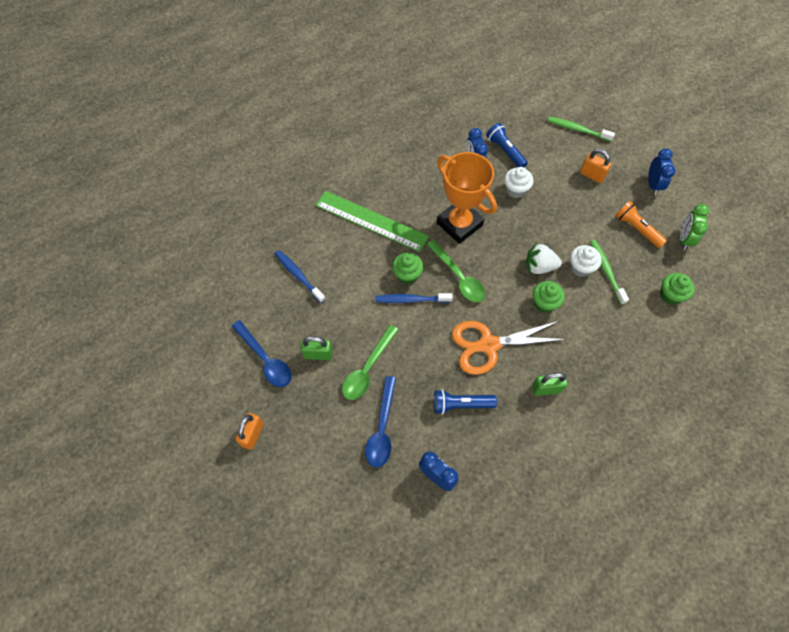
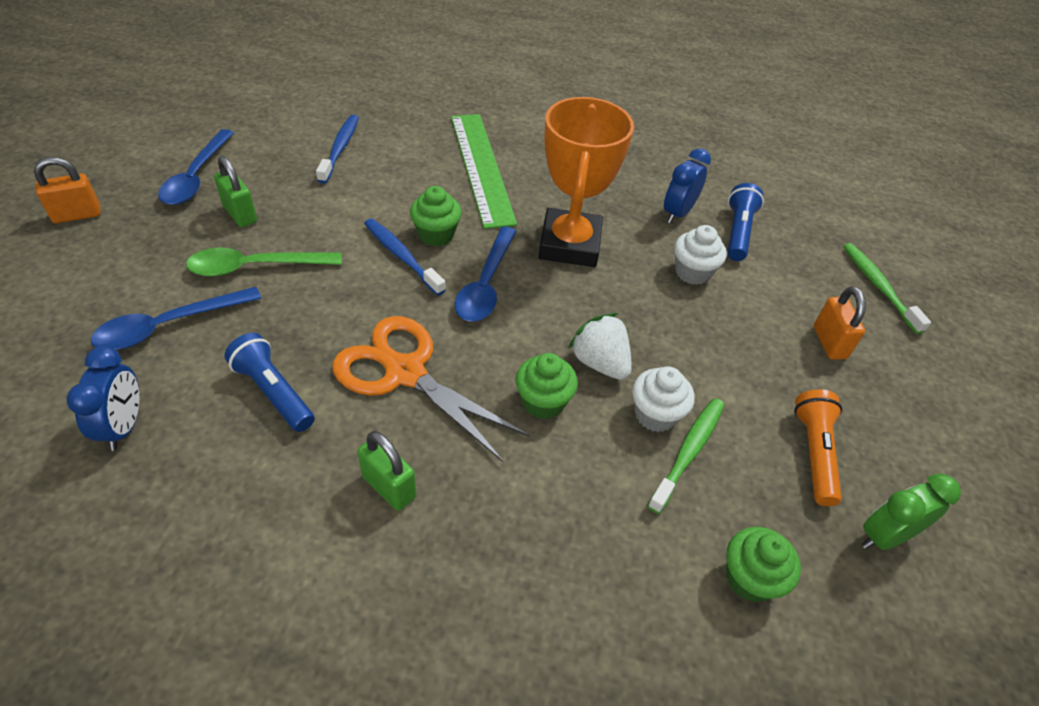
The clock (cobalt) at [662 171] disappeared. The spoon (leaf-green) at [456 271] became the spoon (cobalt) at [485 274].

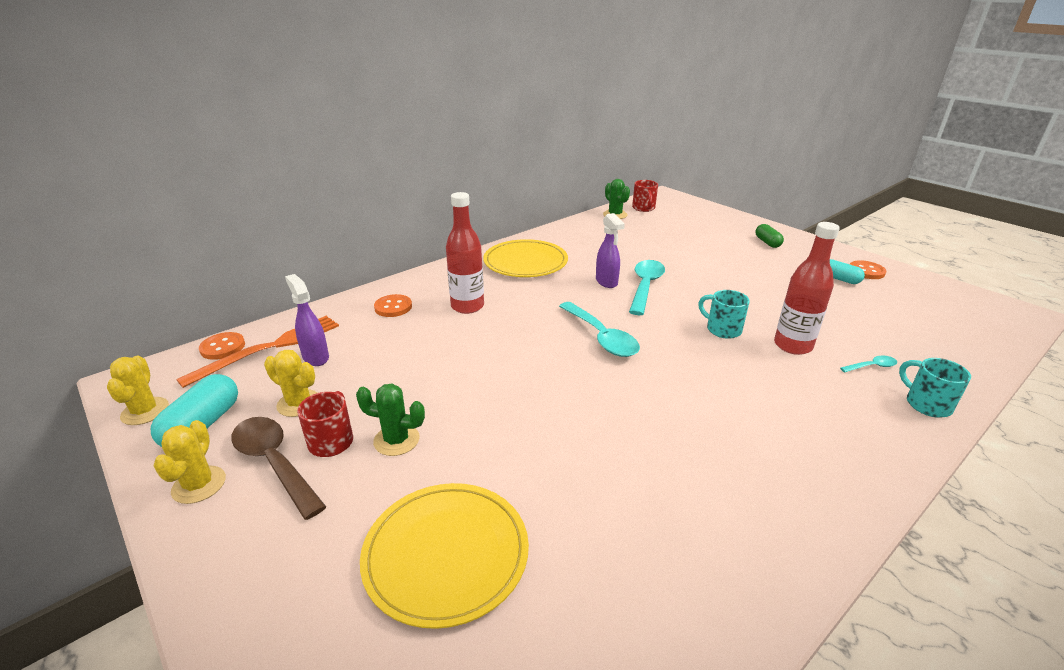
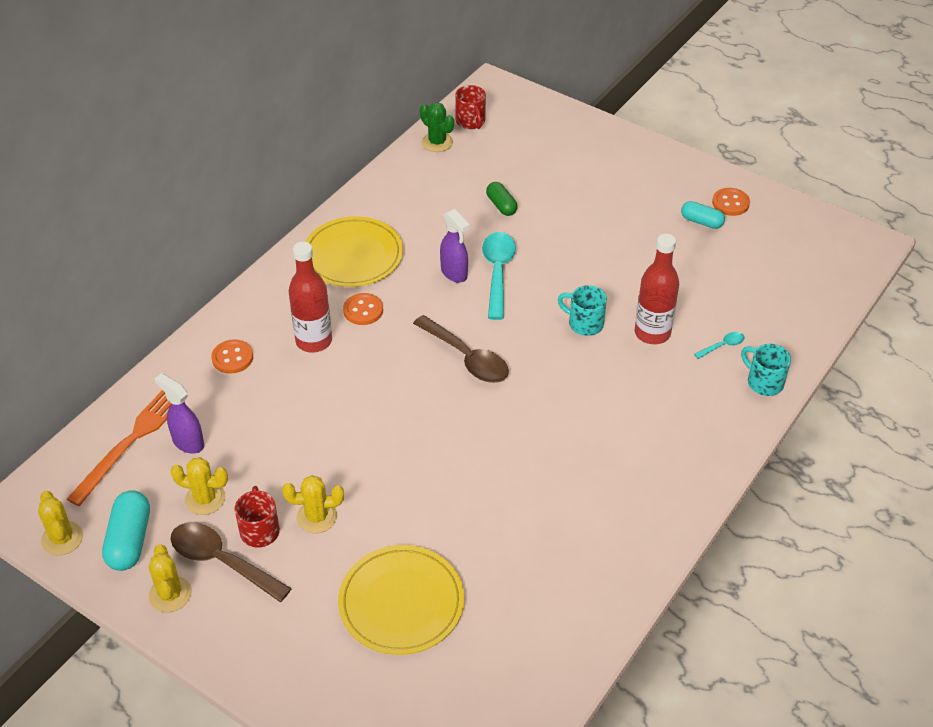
The sewing button (orange-coloured) moved from [222 346] to [363 309]. The pill (leaf-green) moved from [769 236] to [502 199]. The cactus (leaf-green) at [390 419] became the cactus (bright yellow) at [313 504]. The spoon (aqua) at [599 329] became the spoon (dark brown) at [461 349].

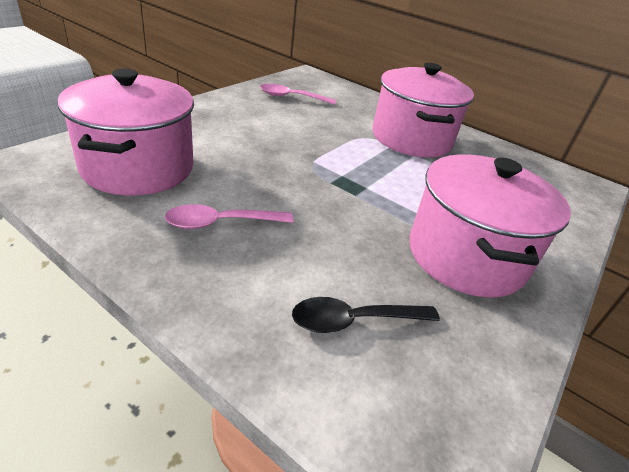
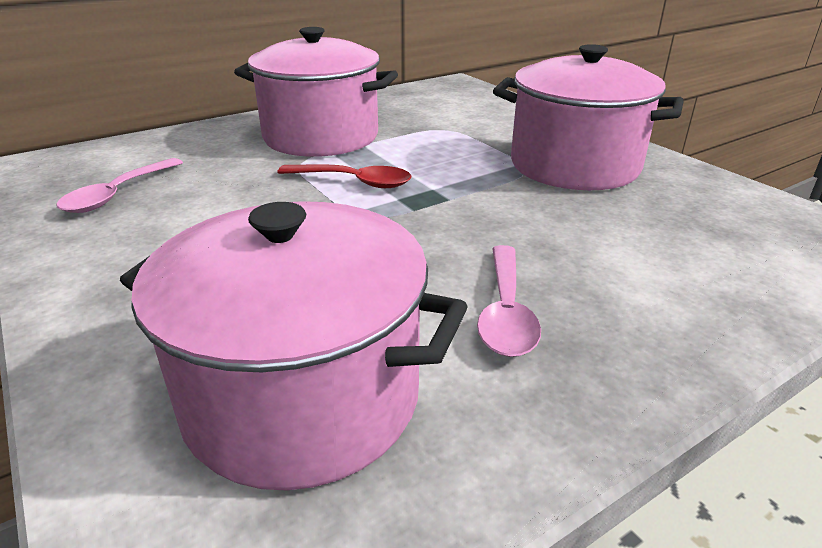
The spoon (ebony) at [366 315] disappeared. The spoon (crimson) at [344 176] appeared.

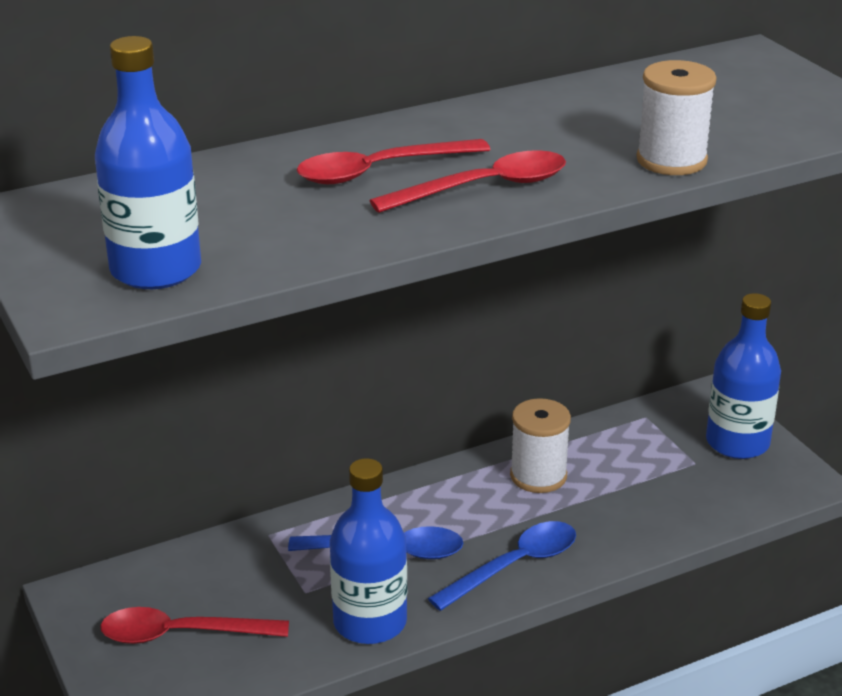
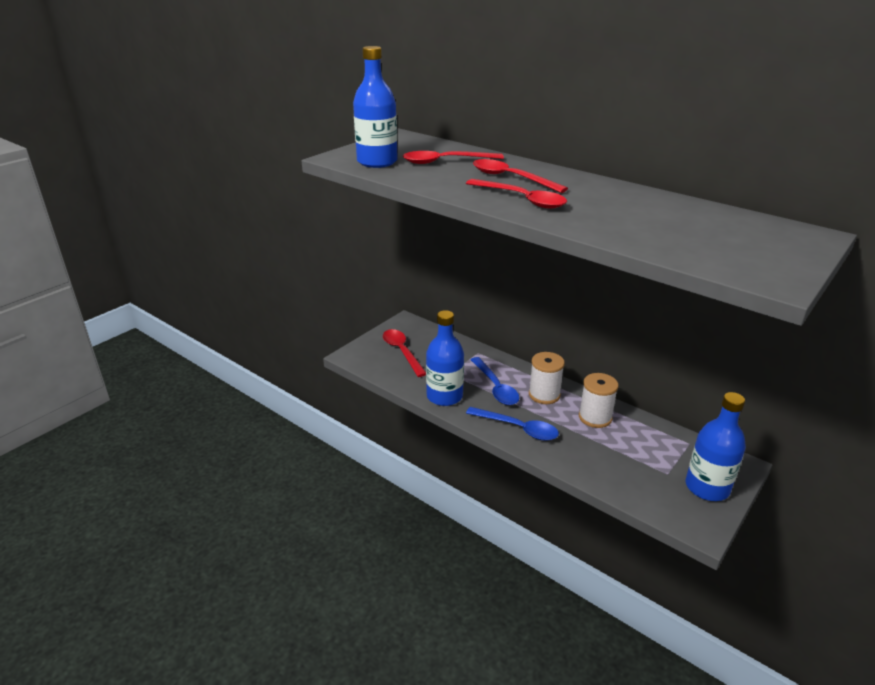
The spoon (crimson) at [453 157] appeared. The spool (pure white) moved from [676 117] to [547 378].

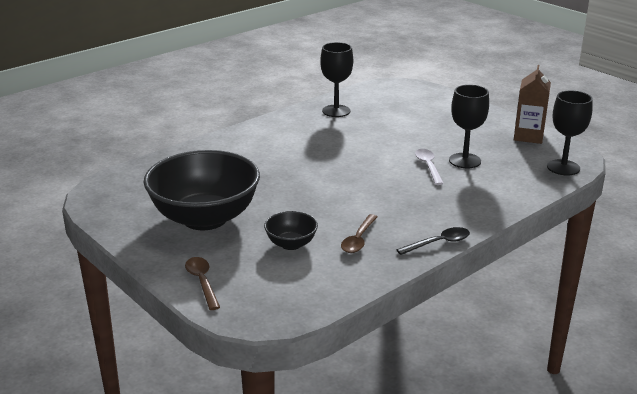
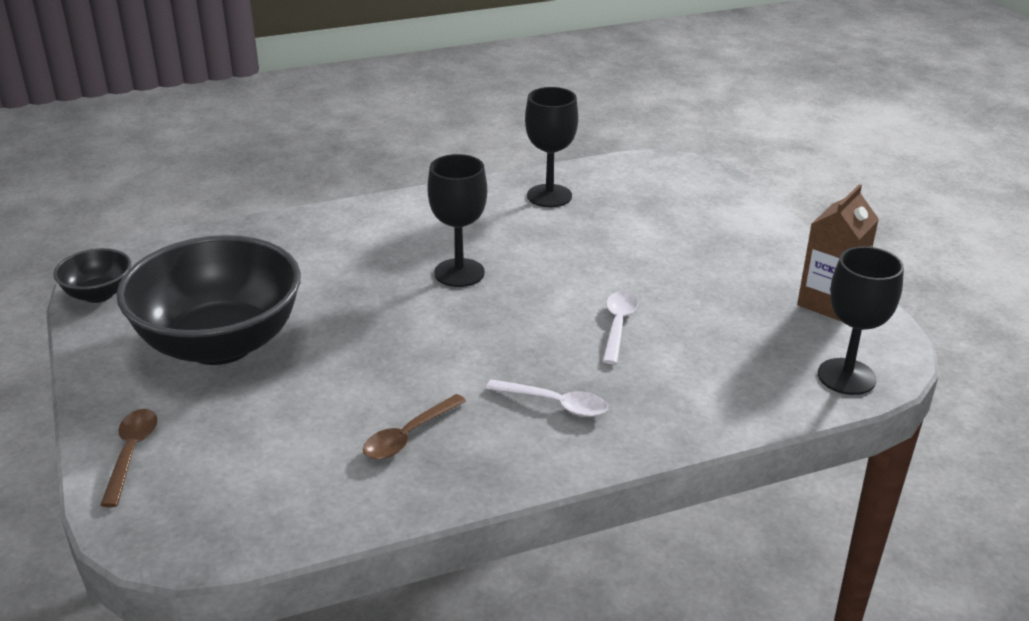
The spoon (ebony) at [433 241] disappeared. The spoon (pure white) at [547 398] appeared. The serving bowl (ebony) moved from [291 230] to [92 275]. The chalice (ebony) moved from [469 126] to [457 220].

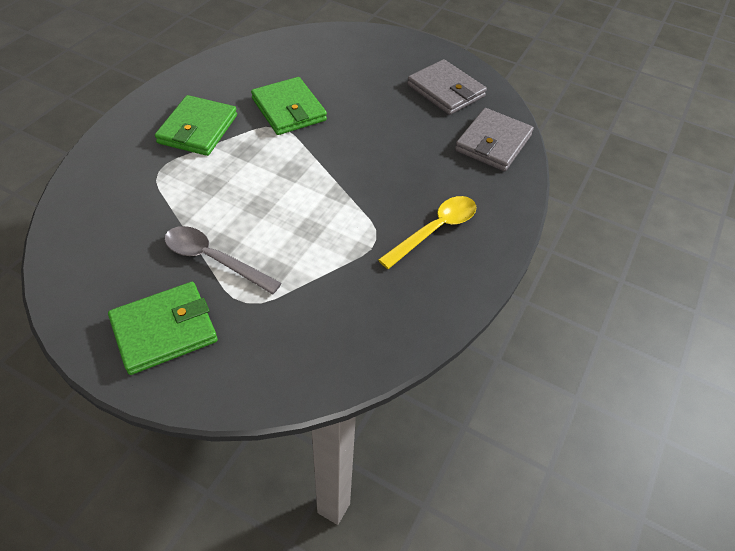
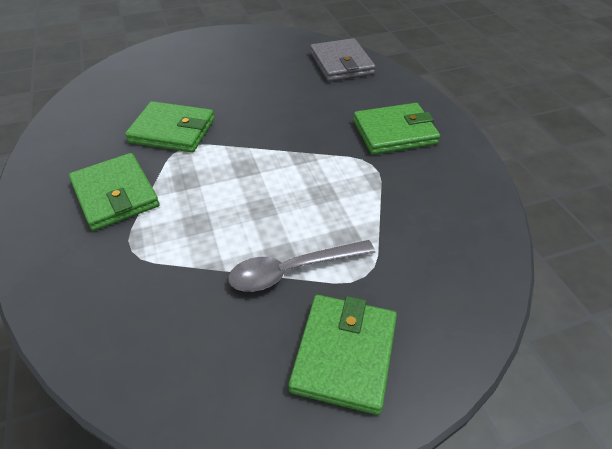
The card wallet (ash-grey) at [447 87] disappeared. The spoon (bright yellow) at [427 232] was replaced by the card wallet (leaf-green) at [396 129].

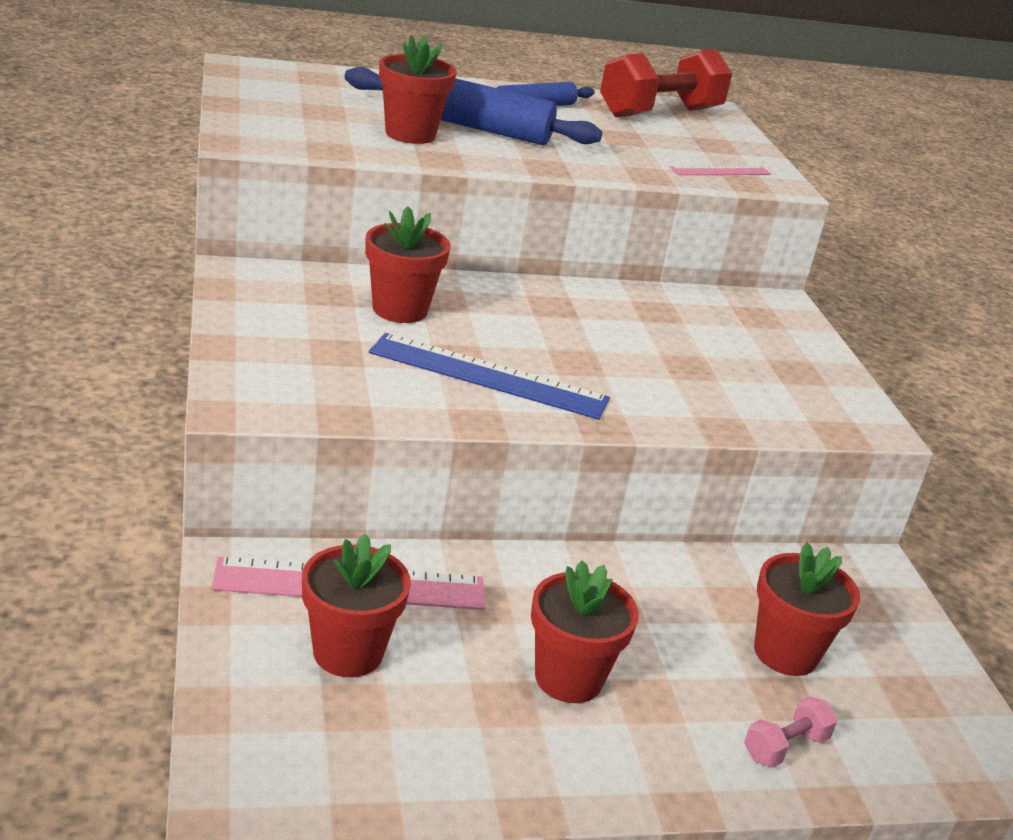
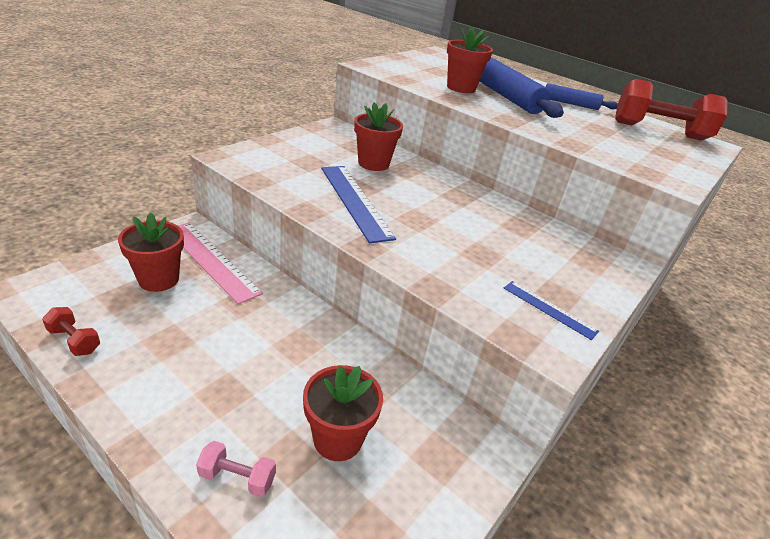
The plant pot (crimson) at [585 631] disappeared. The straightedge (rose-pink) at [720 170] disappeared. The dumbbell (crimson) at [71 331] appeared. The straightedge (cobalt) at [551 310] appeared.

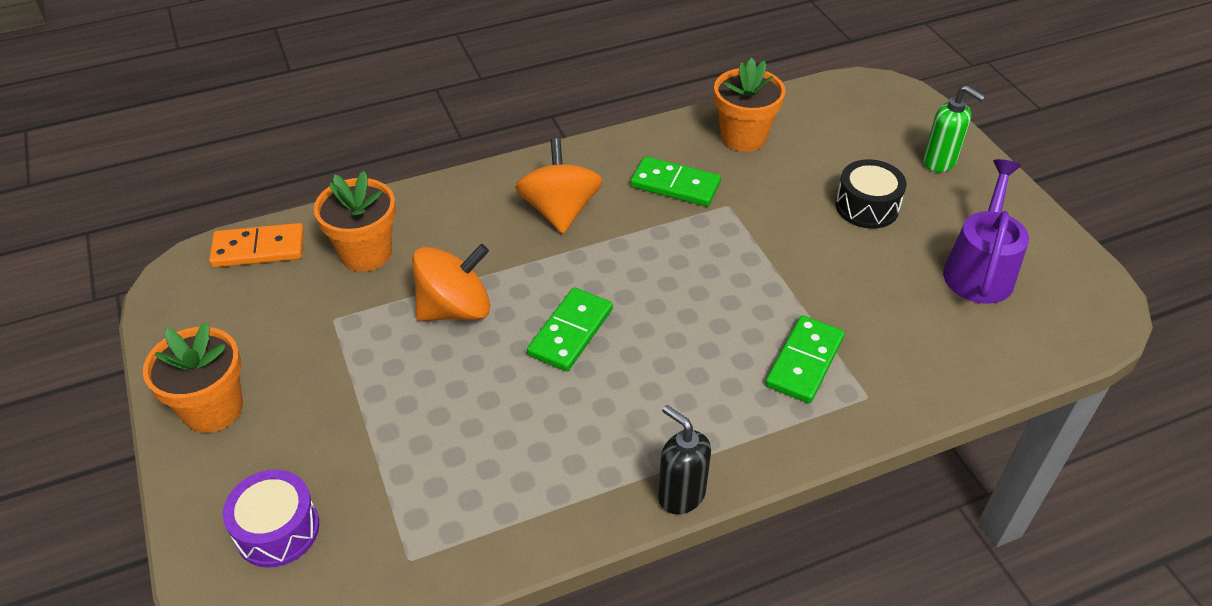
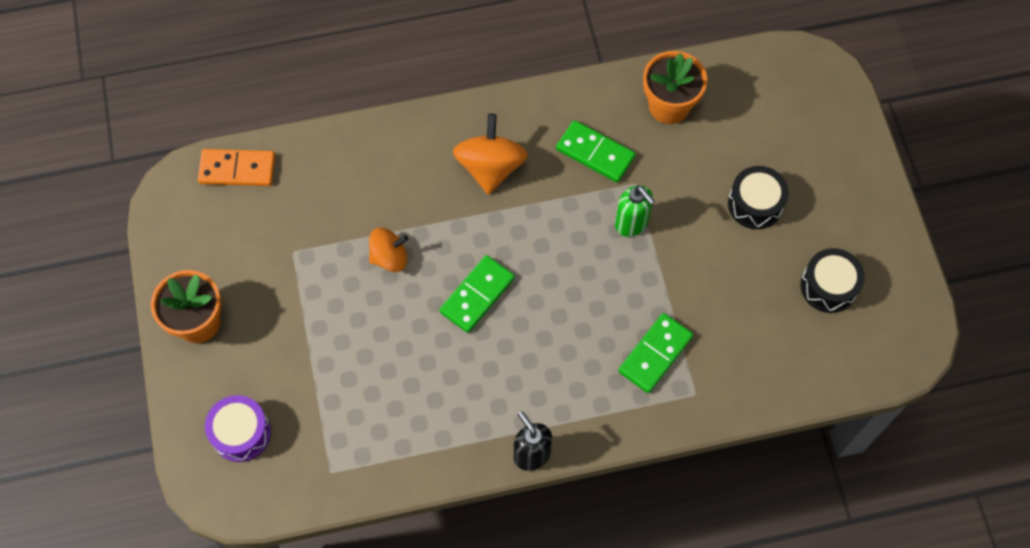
The plant pot (orange-coloured) at [355 221] disappeared. The soap pump (leaf-green) moved from [954 128] to [635 211]. The watering can (purple) at [986 231] was replaced by the snare drum (ebony) at [833 280]. The toy top (orange-coloured) at [451 282] changed to 0.64 times the size.

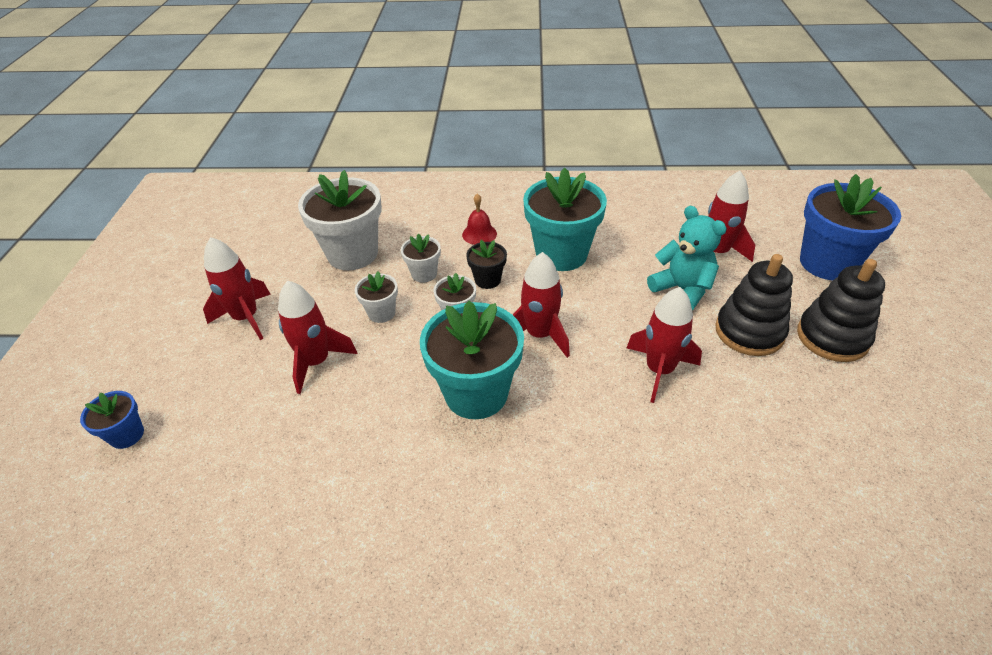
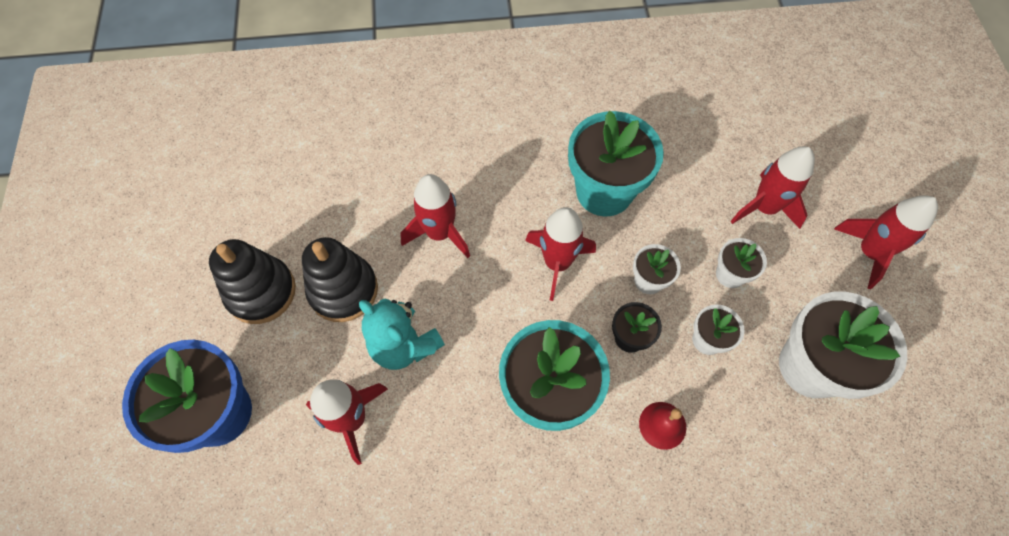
The plant pot (cobalt) at [112 420] disappeared.

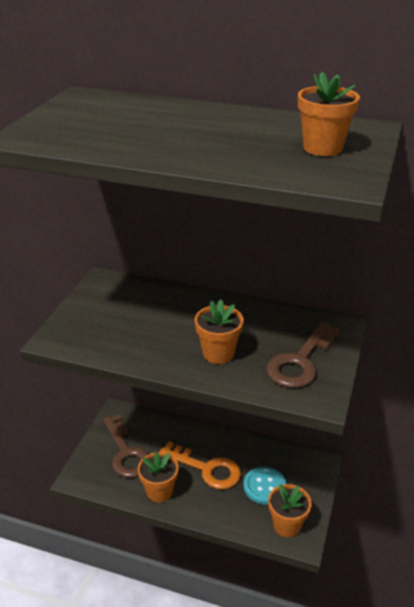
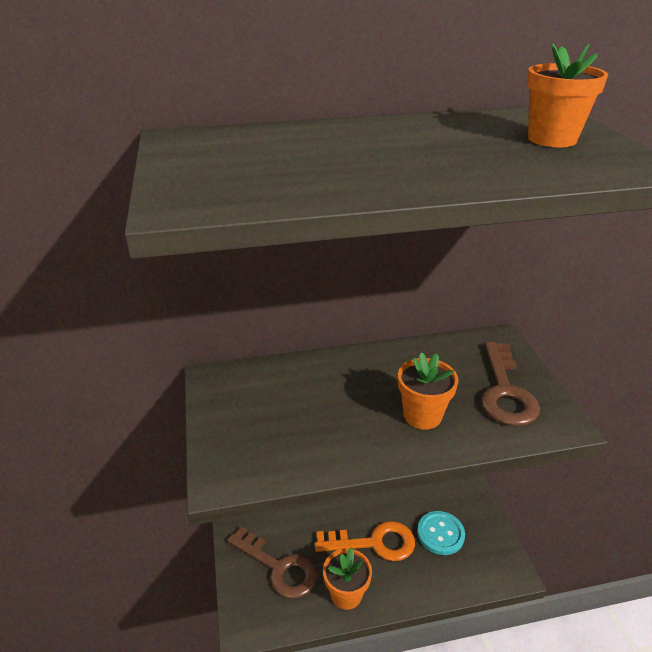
The plant pot (orange-coloured) at [290 510] disappeared.

